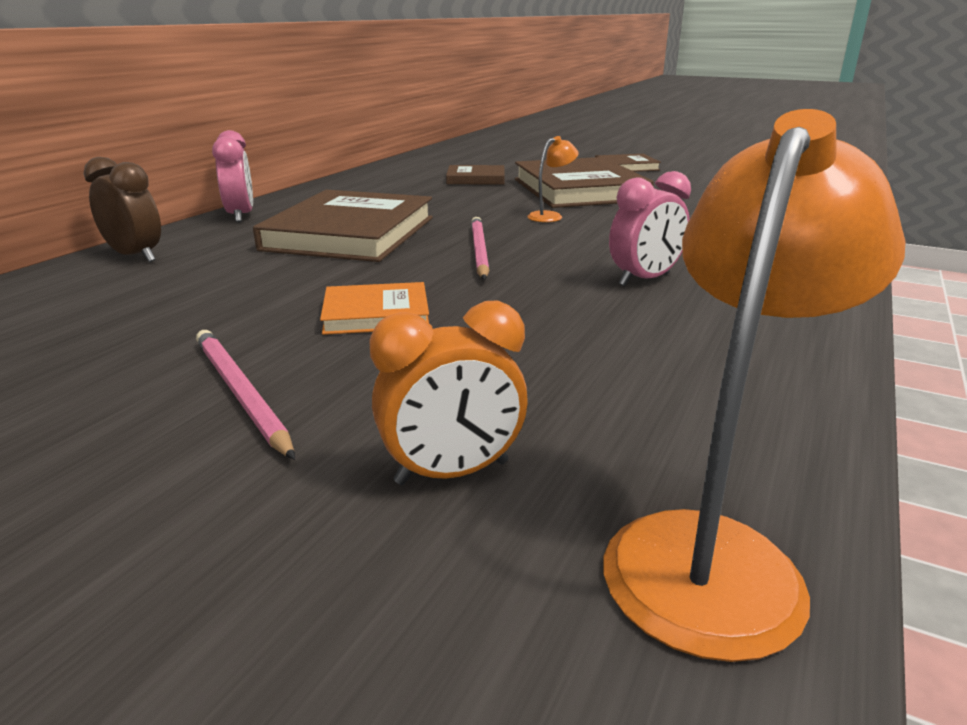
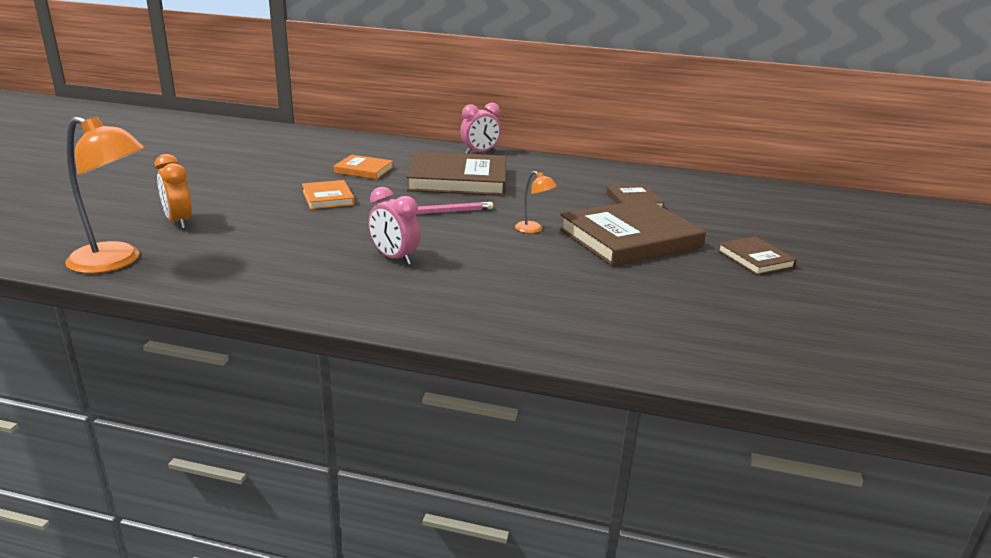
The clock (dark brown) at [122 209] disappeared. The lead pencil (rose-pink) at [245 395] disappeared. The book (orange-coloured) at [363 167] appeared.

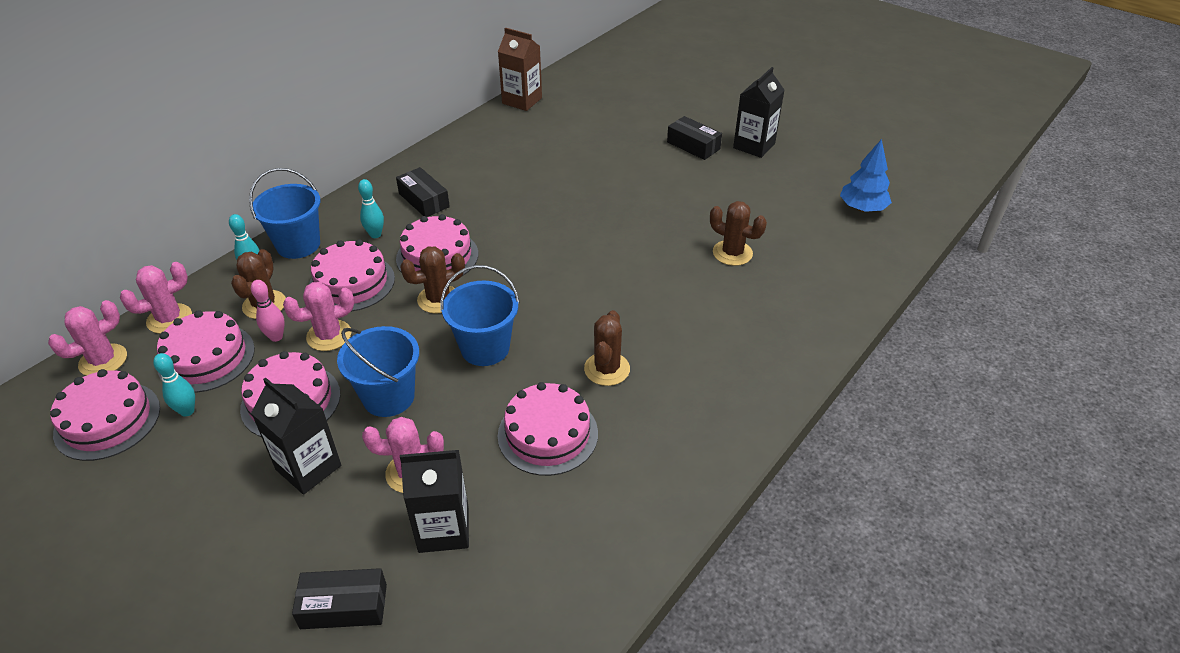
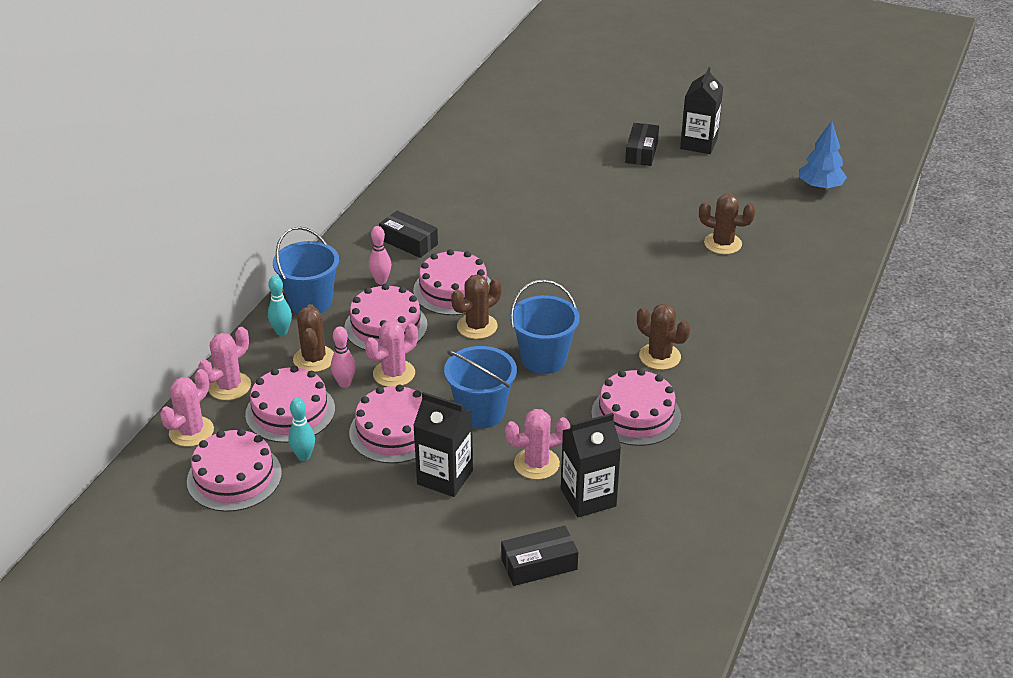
The juice carton (dark brown) at [520 69] disappeared. The bowling pin (aqua) at [371 208] became the bowling pin (rose-pink) at [380 255]. The cactus (dark brown) at [607 348] turned 45 degrees counterclockwise. The parcel (ebony) at [694 138] turned 75 degrees clockwise.

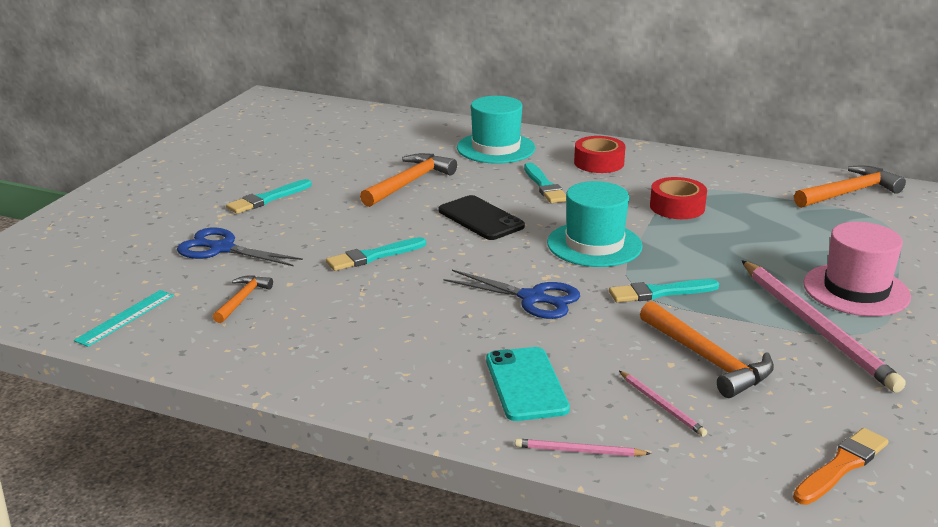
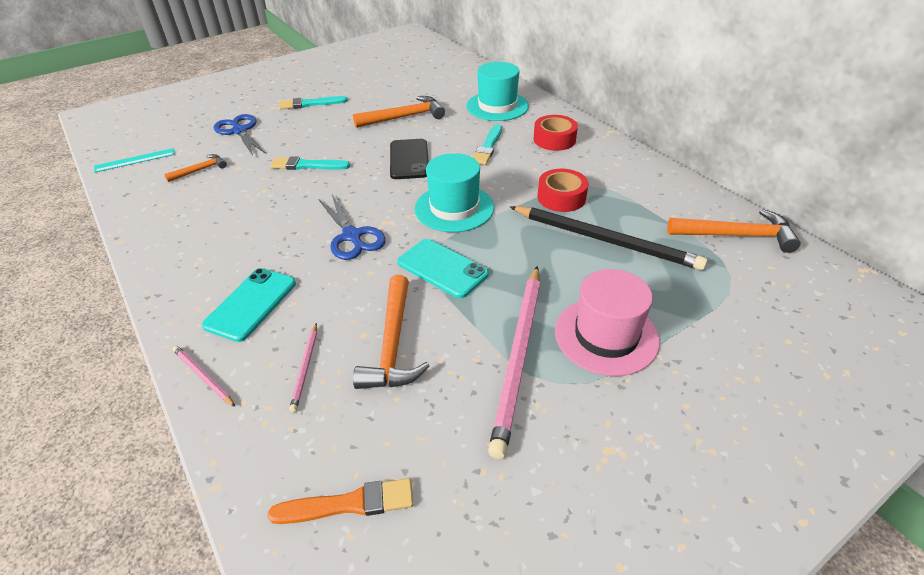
The lead pencil (ebony) at [609 238] appeared. The paintbrush (aqua) at [664 291] was replaced by the smartphone (aqua) at [443 268].

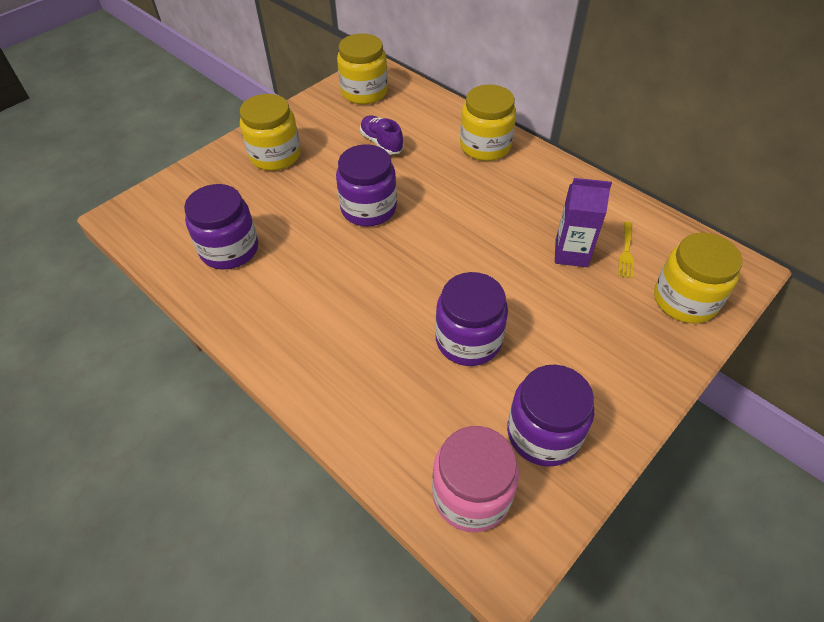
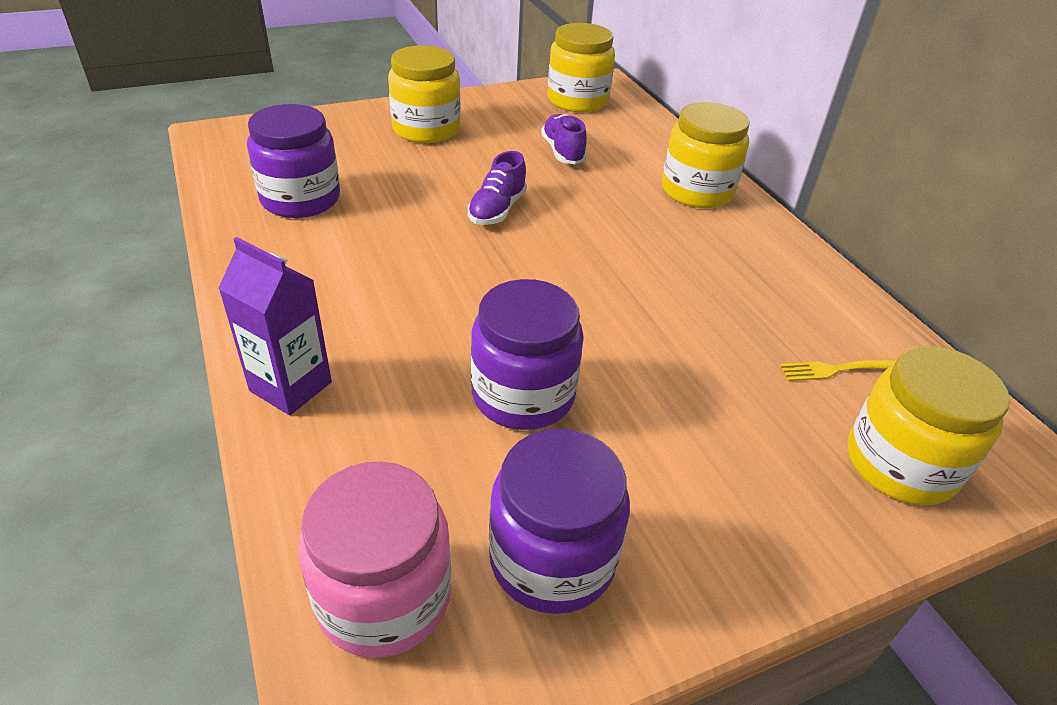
The juice carton (purple) moved from [583 222] to [275 326]. The jar (purple) at [366 185] was replaced by the sneaker (purple) at [497 188]. The fork (bright yellow) at [626 250] turned 45 degrees clockwise.

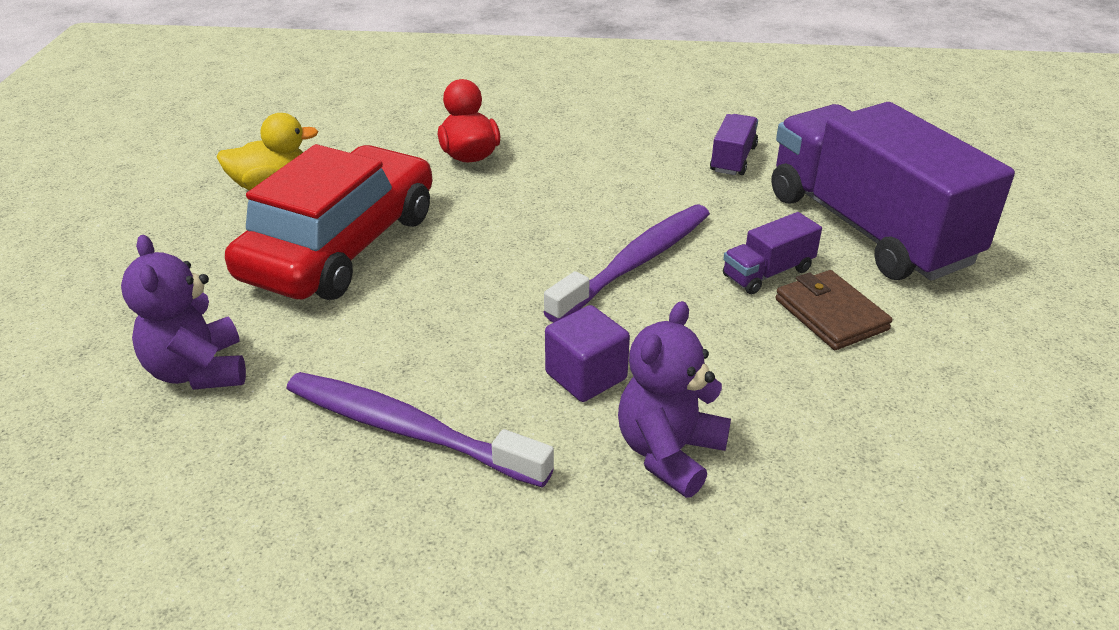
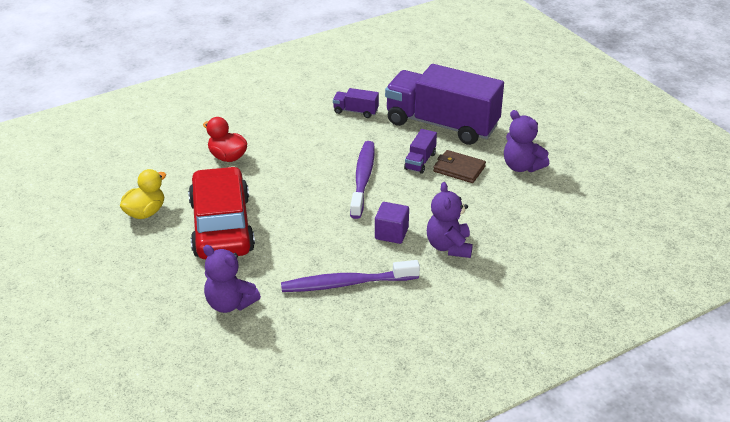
The teddy bear (purple) at [526 141] appeared. The lorry (purple) at [734 144] turned 60 degrees counterclockwise.

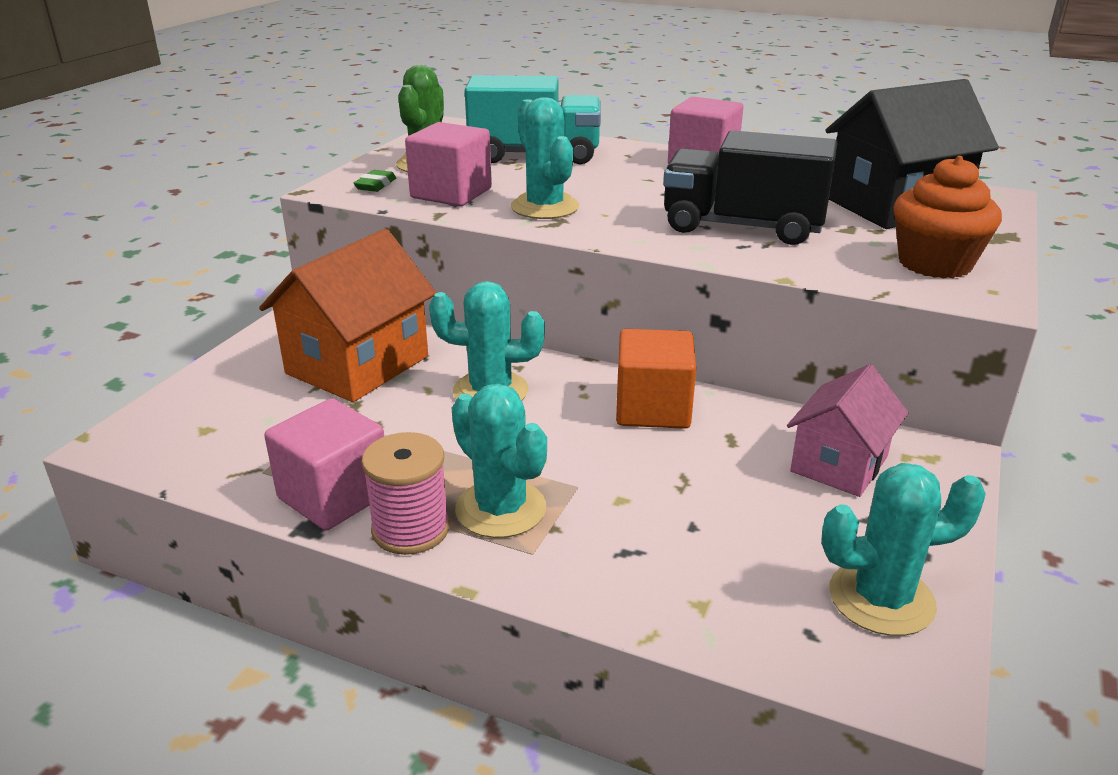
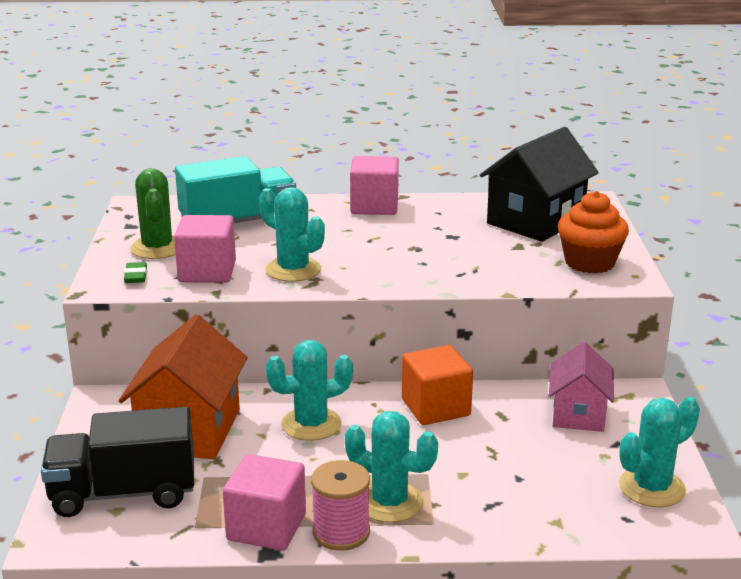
The lorry (ebony) moved from [750 187] to [117 462].

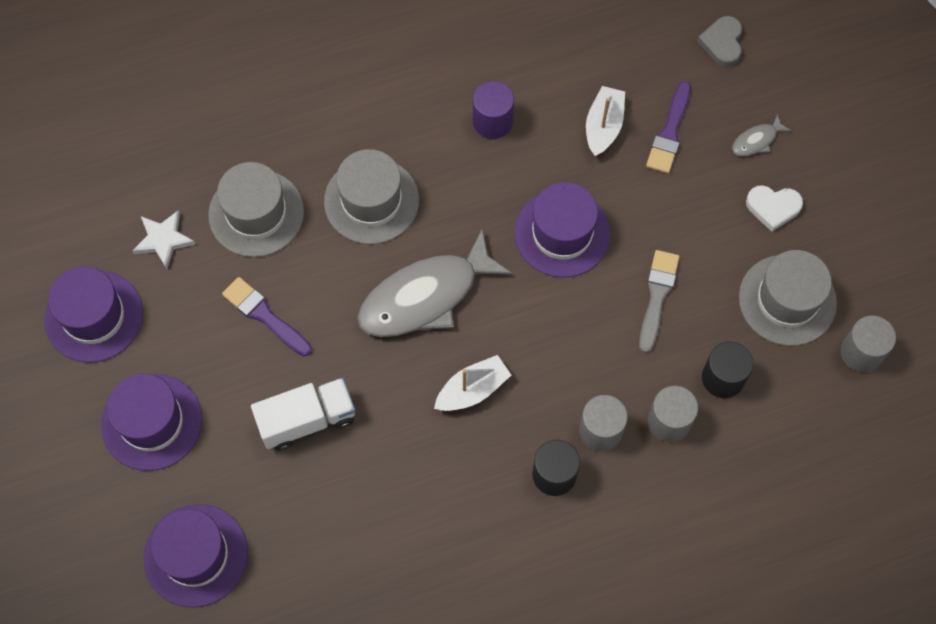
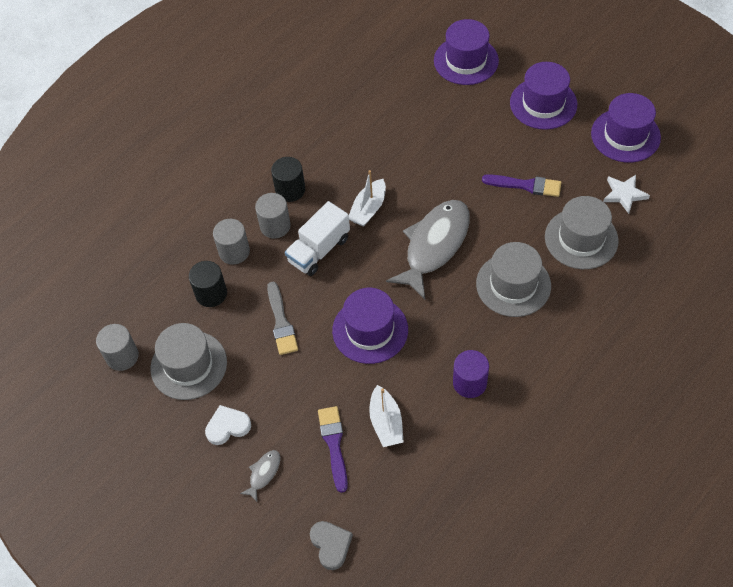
The lorry (pure white) moved from [303 414] to [317 238].

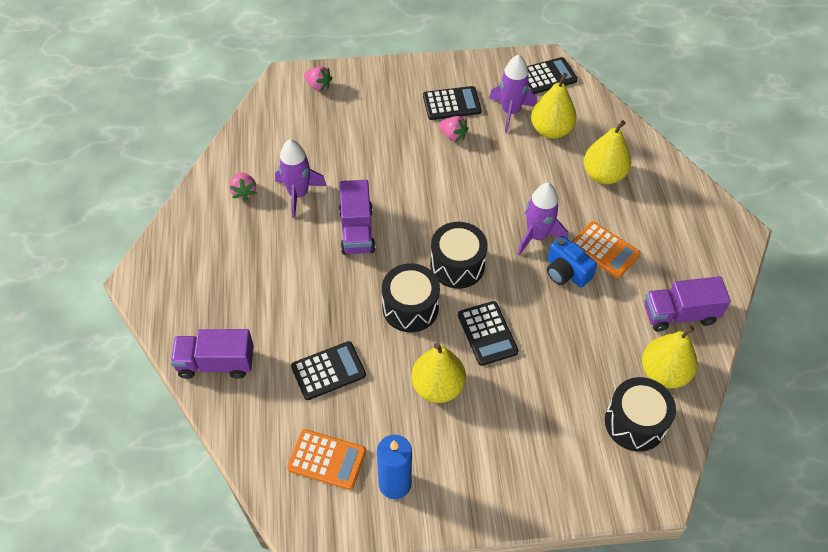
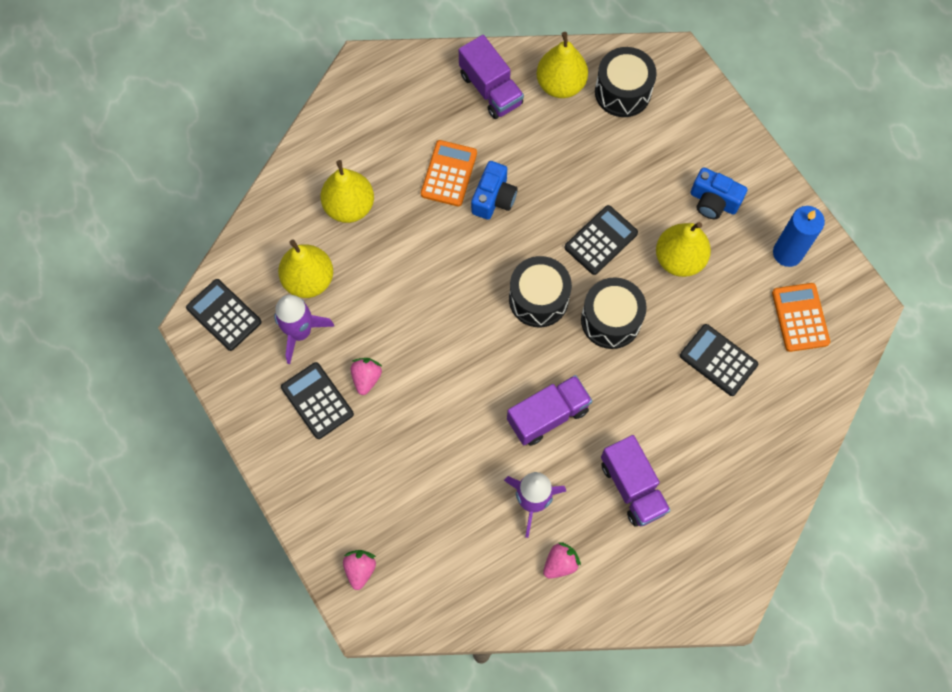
The spaceship (purple) at [542 219] disappeared. The compact camera (cobalt) at [719 193] appeared. The lorry (purple) moved from [212 354] to [636 481].

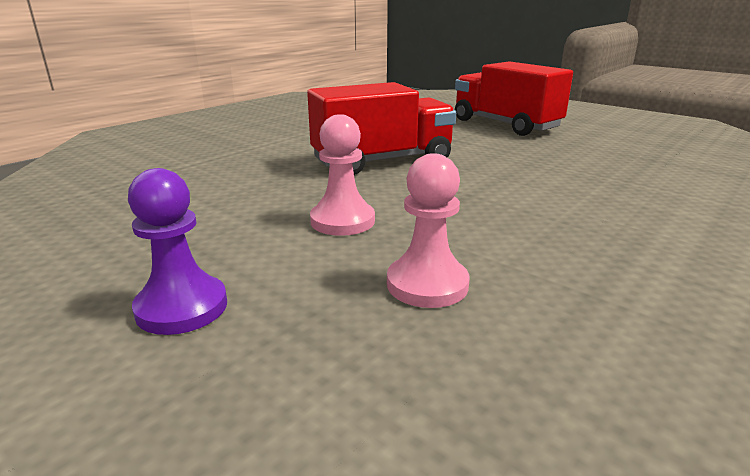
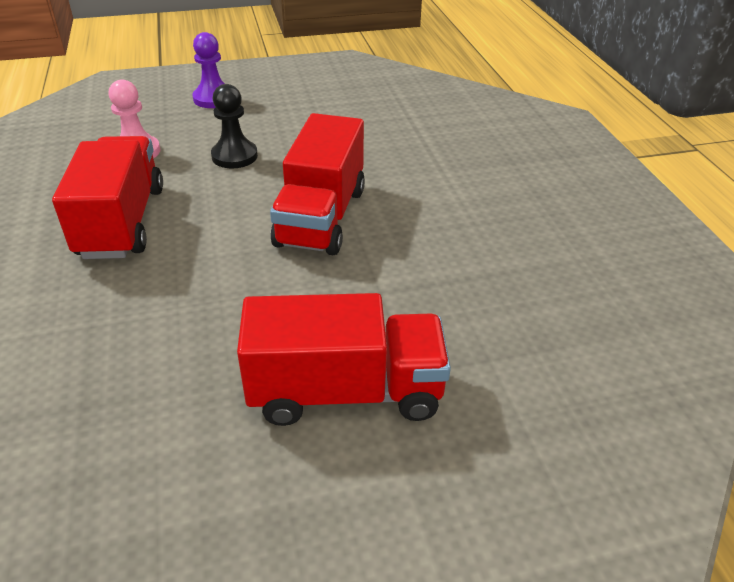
The lorry (crimson) at [107 197] appeared. The game pawn (rose-pink) at [342 175] became the game pawn (ebony) at [234 126].

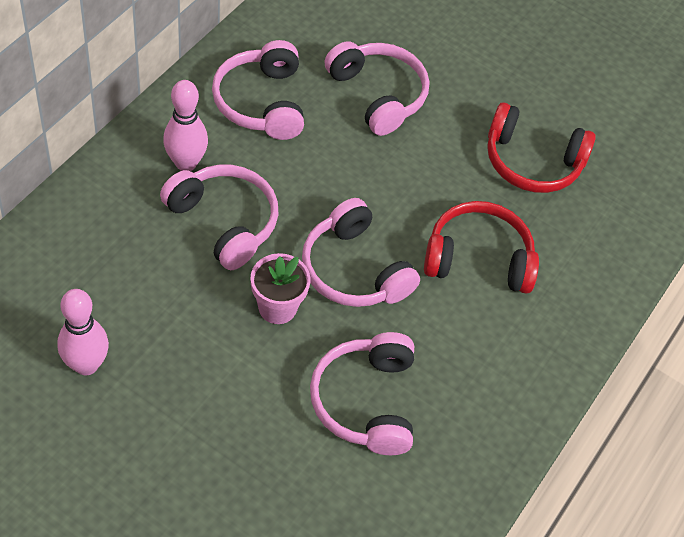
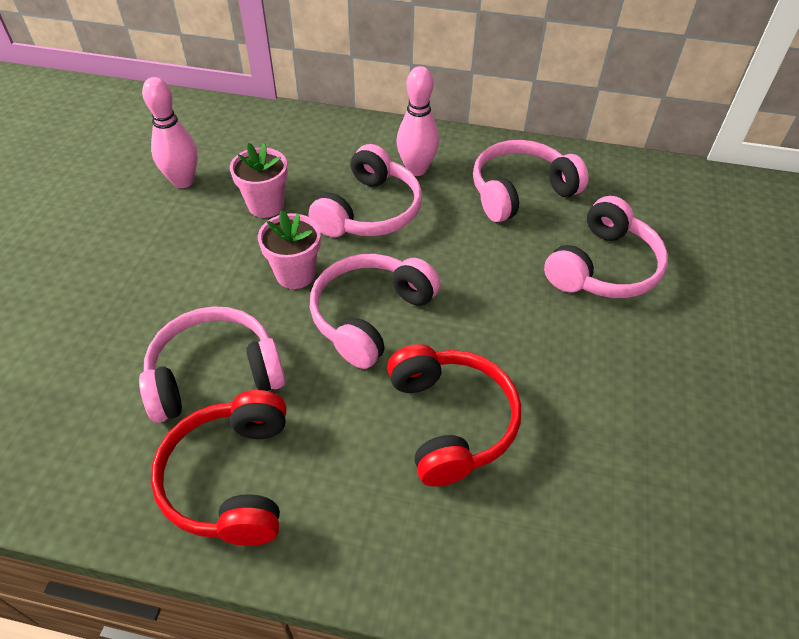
The plant pot (rose-pink) at [259 180] appeared. The over-ear headphones (crimson) moved from [541 147] to [218 468].

